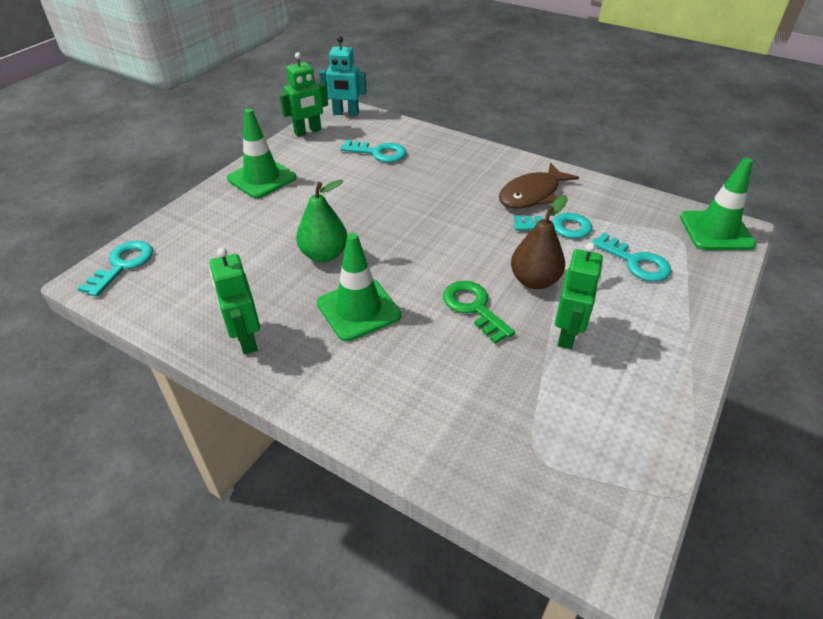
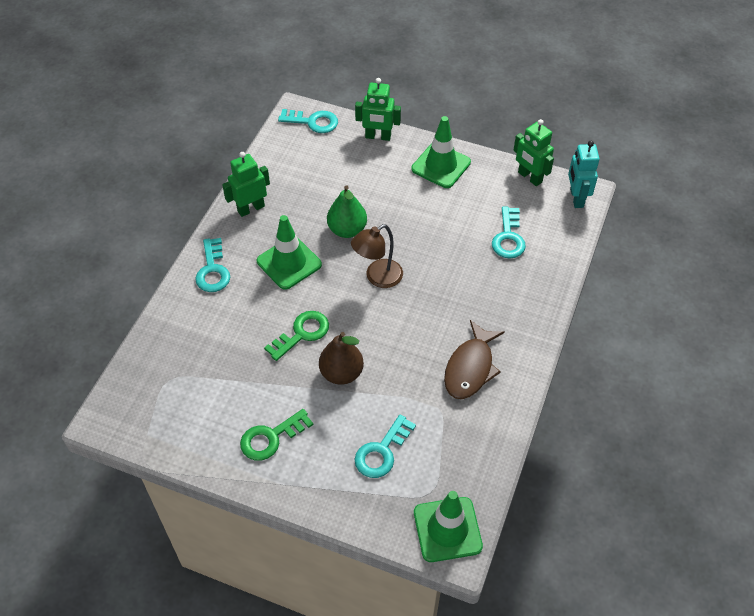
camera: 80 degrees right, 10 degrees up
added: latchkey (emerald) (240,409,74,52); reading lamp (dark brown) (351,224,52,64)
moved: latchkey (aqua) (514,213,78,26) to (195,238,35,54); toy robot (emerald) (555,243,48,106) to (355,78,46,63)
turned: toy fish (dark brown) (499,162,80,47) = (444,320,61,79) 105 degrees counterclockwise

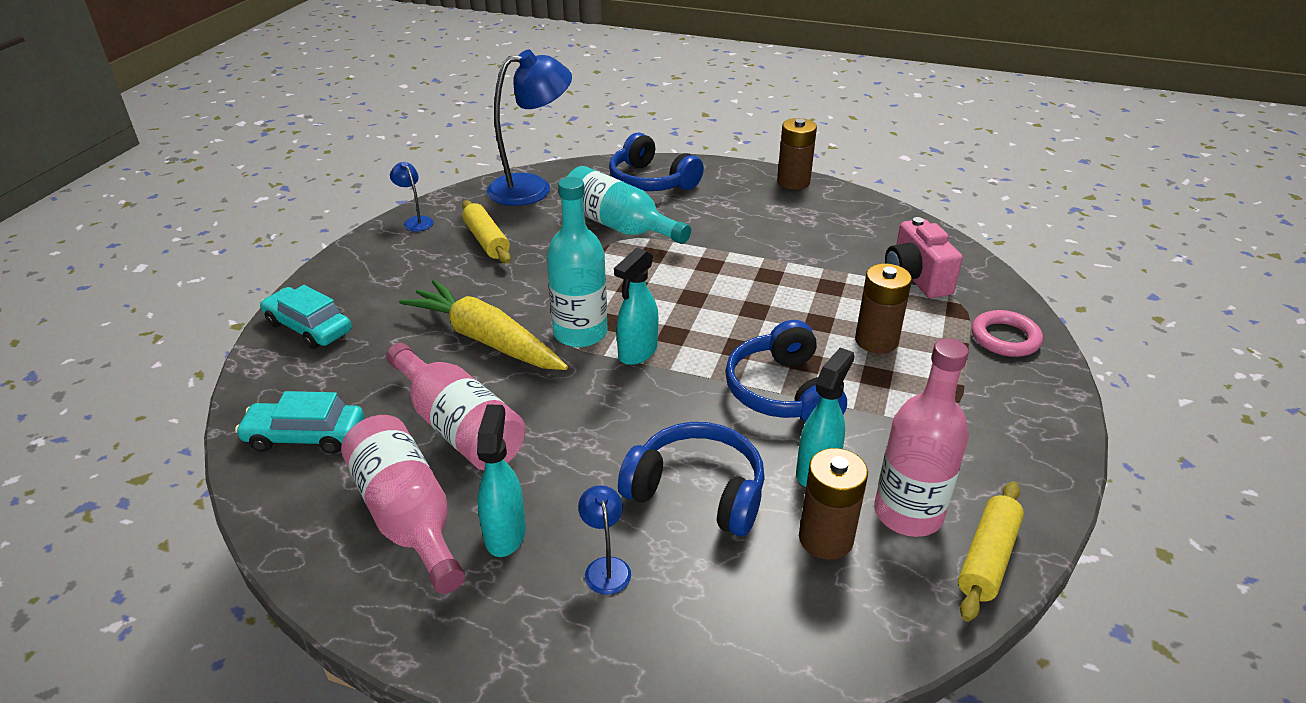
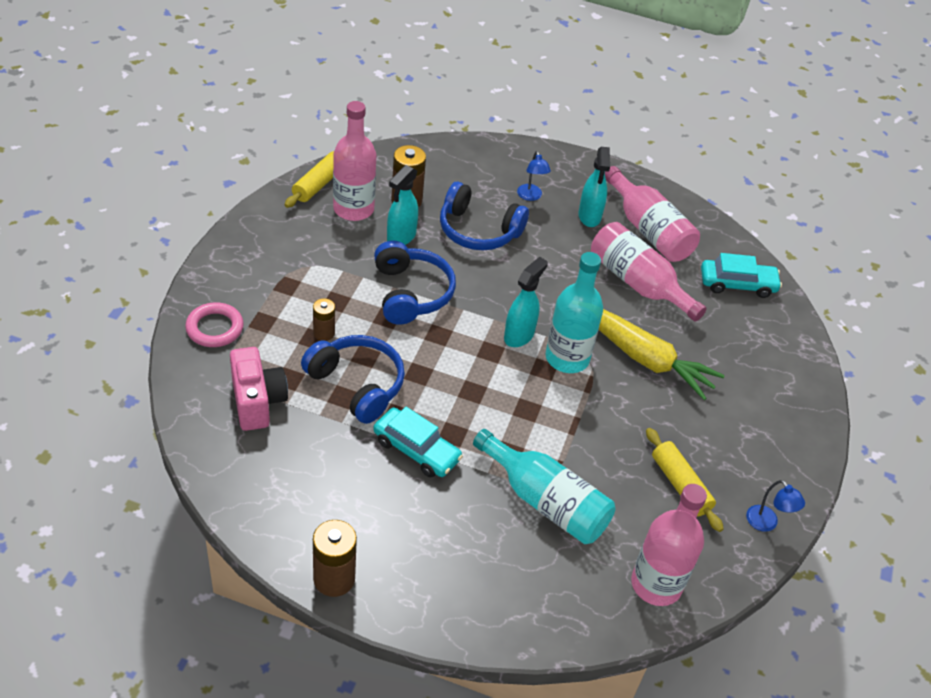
camera: 175 degrees right, 10 degrees up
moved: headphones (cobalt) (609,132,95,59) to (301,335,104,89); car (aqua) (260,285,92,64) to (373,407,90,70)
replaced: reading lamp (cobalt) (487,50,85,156) to bottle (rose-pink) (631,484,76,122)
resized: battery (dark brown) (855,264,57,90) = (313,298,22,43) x0.61

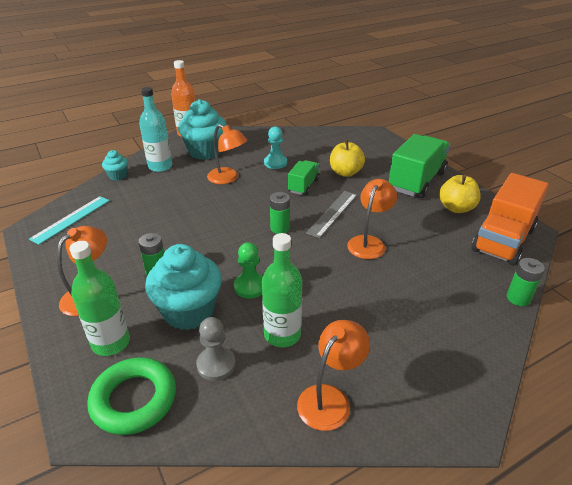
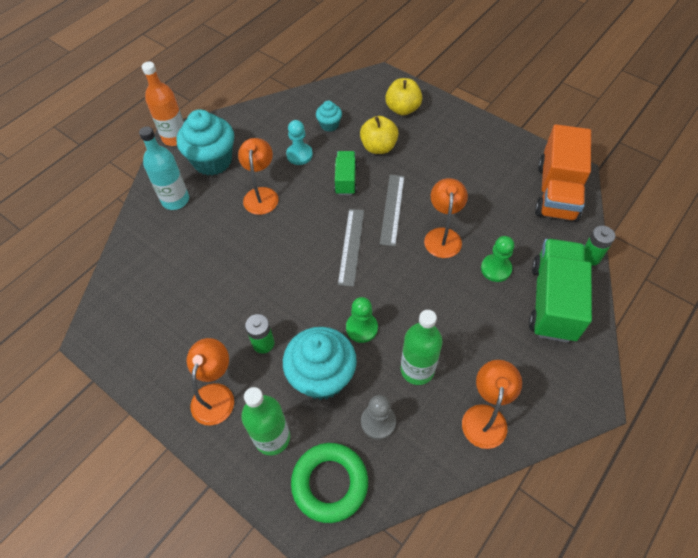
camera: 20 degrees left, 20 degrees up
removed: ruler (aqua) (29,196,81,49)
added: pawn (emerald) (481,236,33,46)
moved: muffin (aqua) (102,150,26,31) to (316,101,26,31); toy apple (yellow) (439,175,42,38) to (385,78,37,37); truck (emerald) (389,134,61,64) to (529,239,63,104)
replaced: battery (emerald) (270,192,20,42) to ruler (grey) (338,209,26,78)
turned: reading lamp (orange-coloured) (207,124,41,60) = (238,138,40,77) 105 degrees counterclockwise

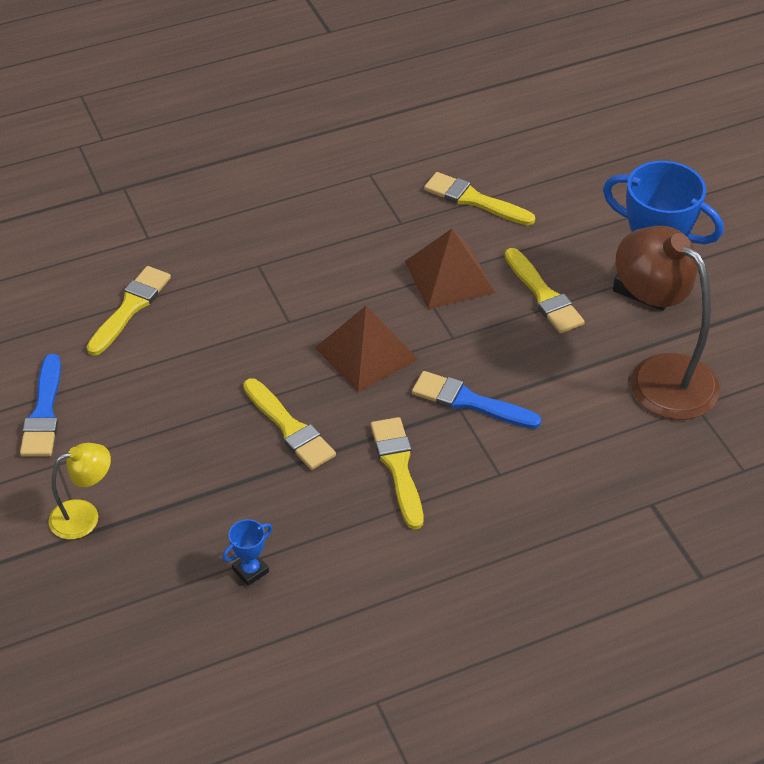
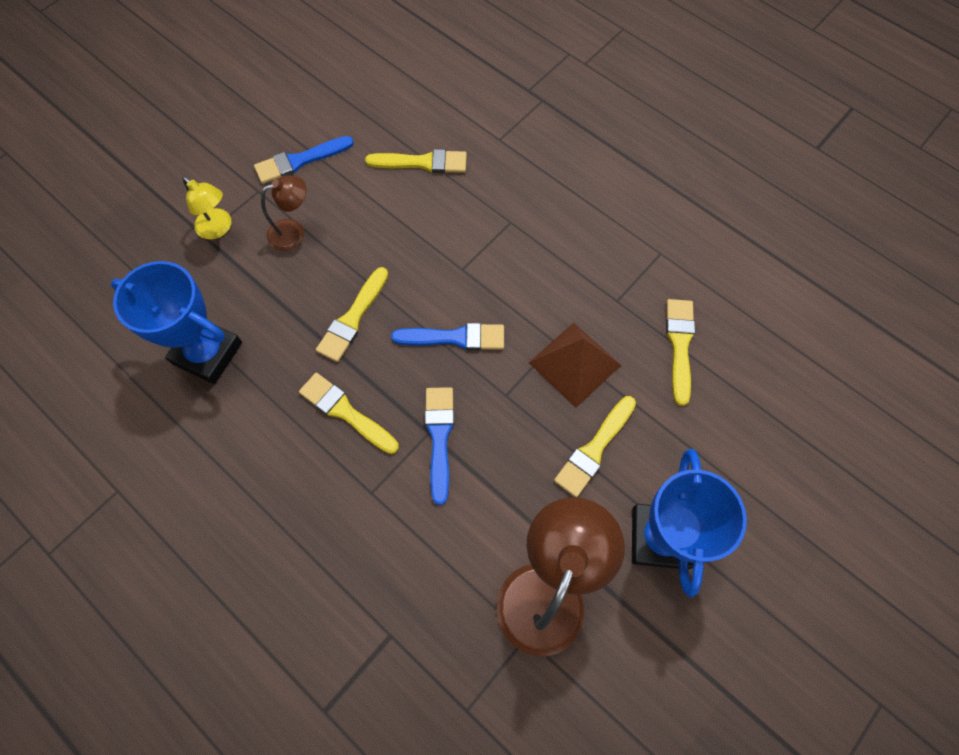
camera: 65 degrees right, 20 degrees up
added: reading lamp (dark brown) (261,175,46,76)
replaced: solid pyramid (dark brown) (315,306,103,86) to paintbrush (cobalt) (391,323,113,27)
turned: paintbrush (yellow) (371,417,52,113) = (299,373,100,81) 105 degrees counterclockwise
resized: prize cup (cobalt) (223,519,49,67) = (111,261,131,123) x2.44

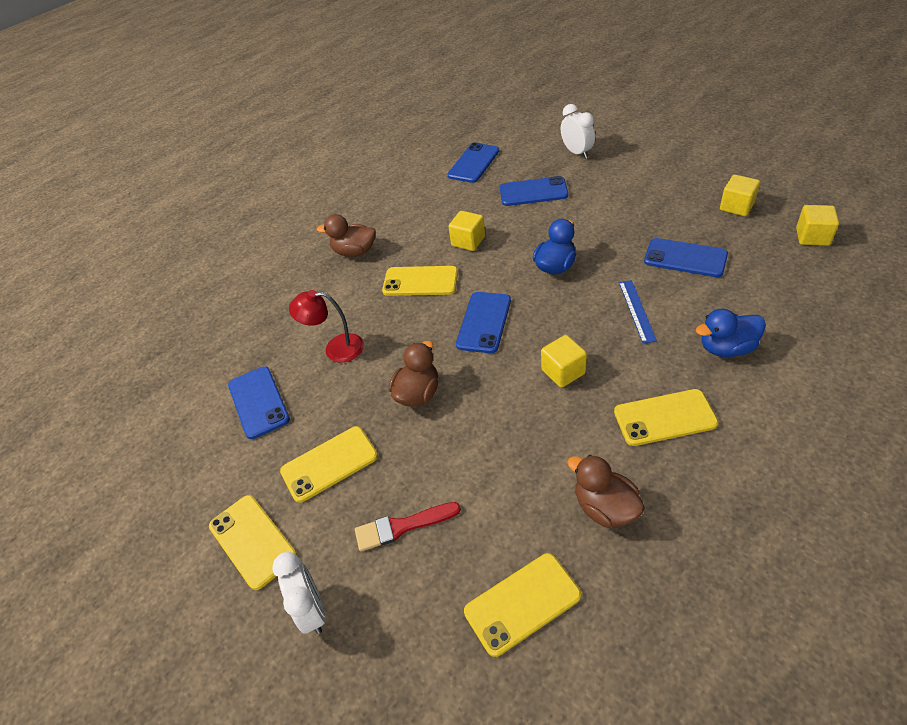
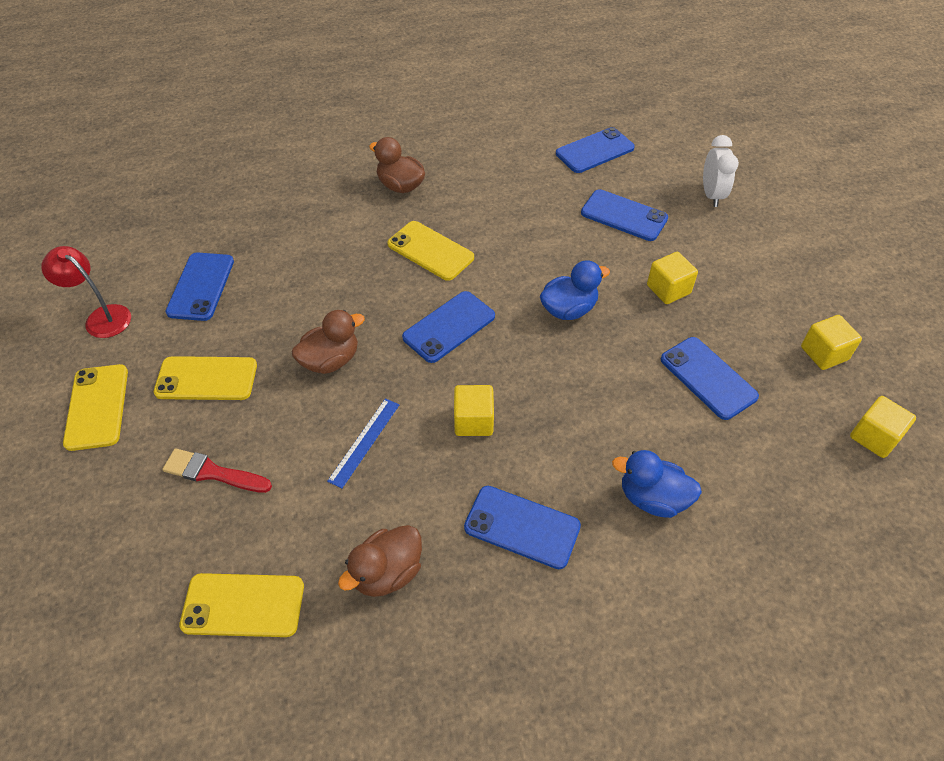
camera: 25 degrees right, 5 degrees up
removed: clock (pure white) (272,552,54,82)
moved: reading lamp (crimson) (289,290,75,73) to (41,246,90,92); ruler (cobalt) (619,280,38,64) to (327,398,72,90); solid cube (yellow) (448,211,37,40) to (647,252,51,52)
recoloured: smartphone (yellow) (614,389,104,57) to smartphone (cobalt) (464,486,117,83)
turned: duck (dark brown) (567,455,78,73) = (338,525,84,72) 120 degrees counterclockwise

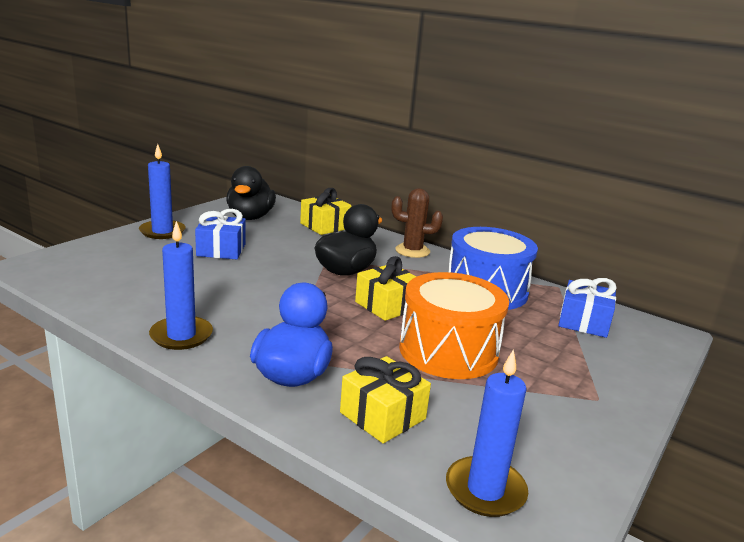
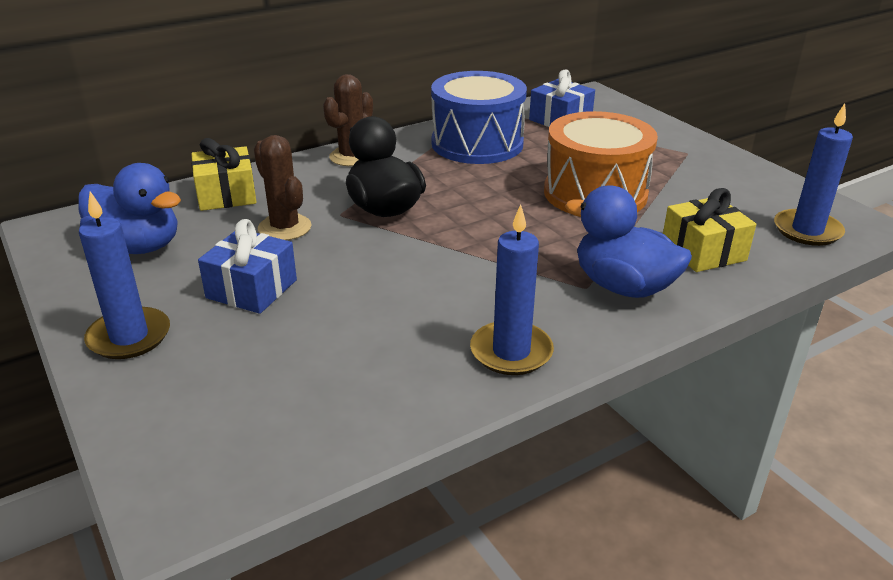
camera: 65 degrees left, 10 degrees up
removed: present (yellow) (355,256,61,65)
added: saguaro cactus (dark brown) (254,135,58,105)
recoloured: duck (ebony) (226,166,50,54) to duck (cobalt) (78,163,103,91)

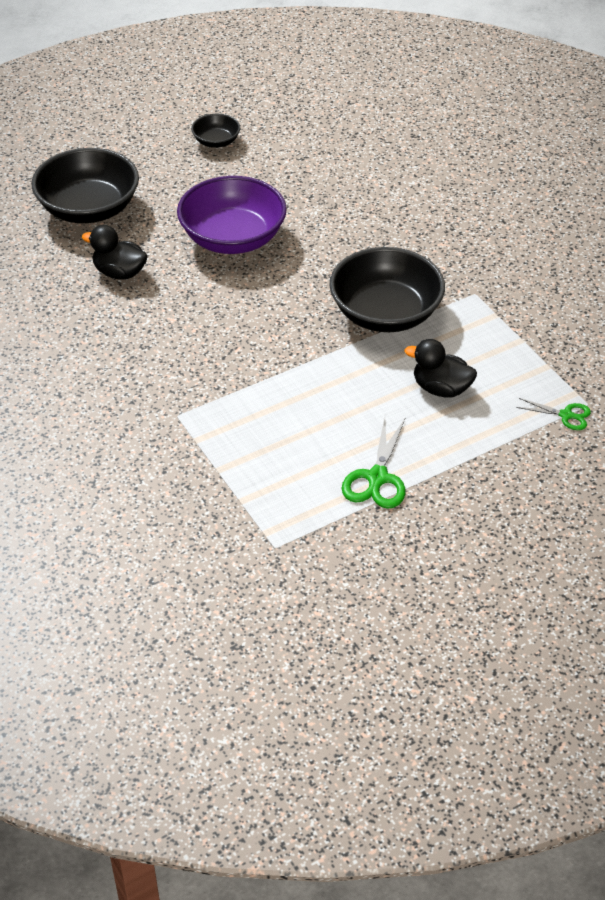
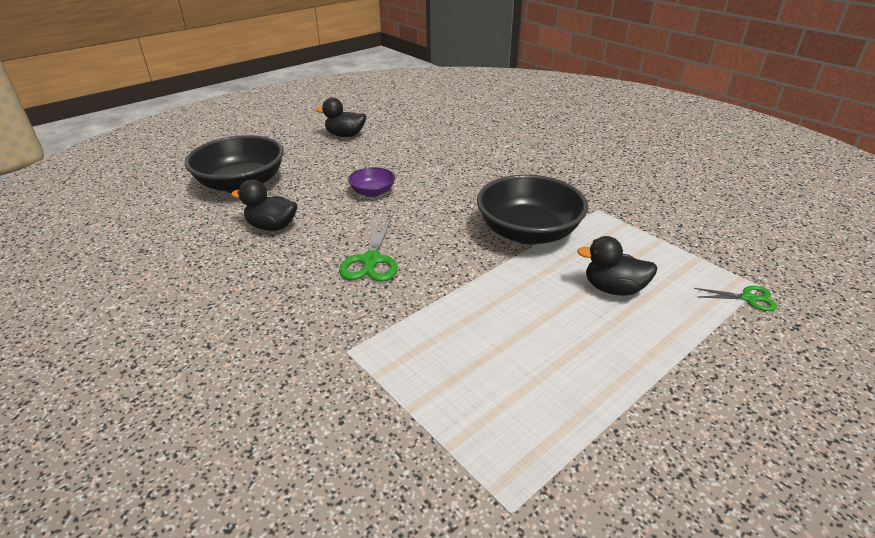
camera: 10 degrees left, 10 degrees down
moved: shears (emerald) (342,417,64,92) to (339,217,59,64)
replaced: bowl (ebony) (191,114,49,34) to duck (ebony) (315,98,51,39)
resized: bowl (violet) (177,176,110,78) = (348,167,47,30) x0.49

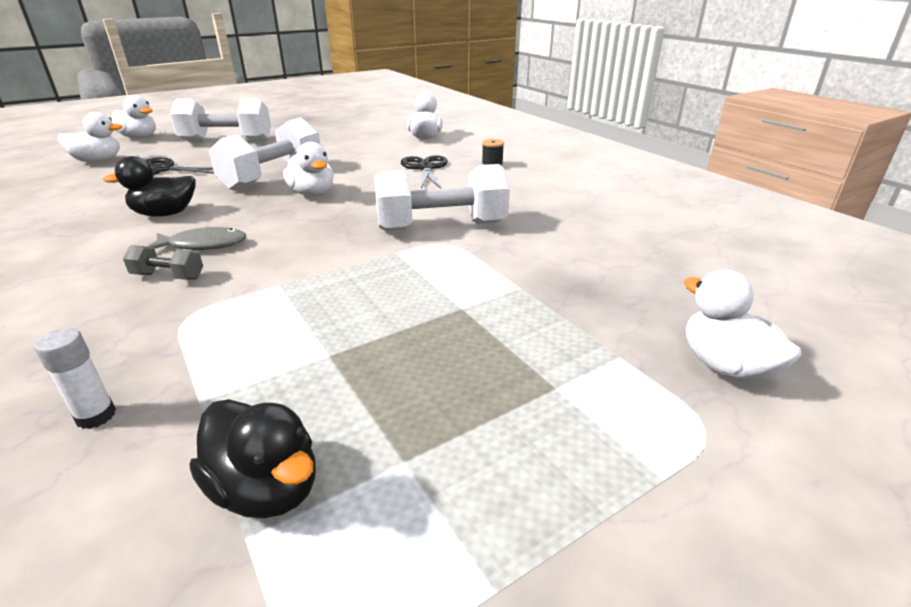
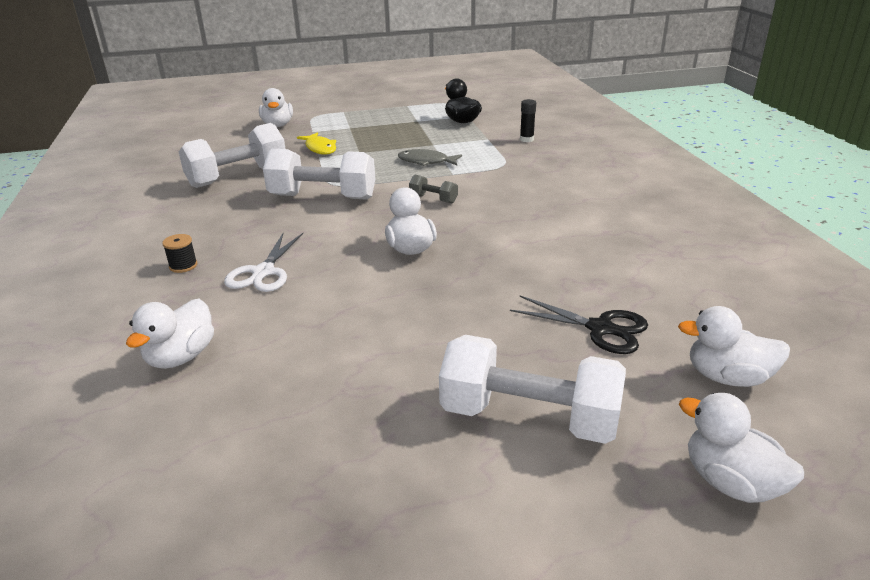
camera: 160 degrees left, 0 degrees up
removed: duck (ebony) (103,156,92,61)
added: toy fish (yellow) (297,132,39,23)
moved: free weight (pure white) (209,117,111,74) to (179,123,106,65); toy fish (grey) (148,227,98,23) to (398,149,64,17); free weight (grey) (123,245,80,35) to (409,175,49,28)
recoloured: shears (ebony) (401,155,47,34) to shears (pure white) (224,233,79,59); stick of glue (pure white) (34,328,82,101) to stick of glue (ebony) (520,99,16,43)

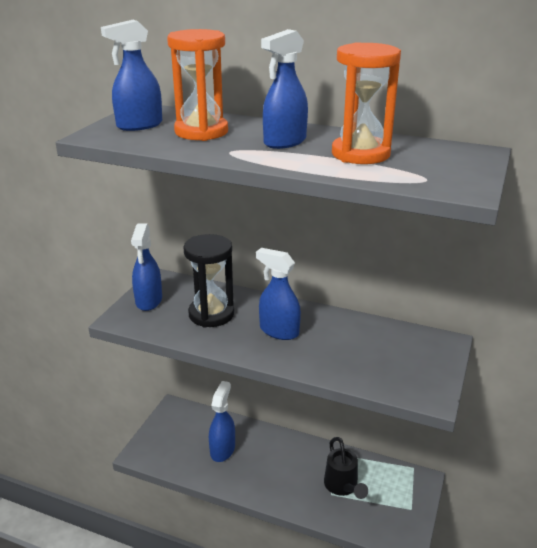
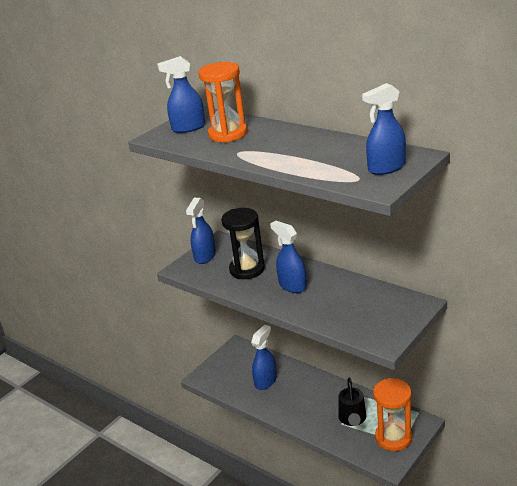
camera: 20 degrees right, 0 degrees up
moved: spray bottle (cobalt) (261,29,47,120) to (362,83,44,92); sandglass (orange-coloured) (332,42,69,122) to (373,378,39,73)

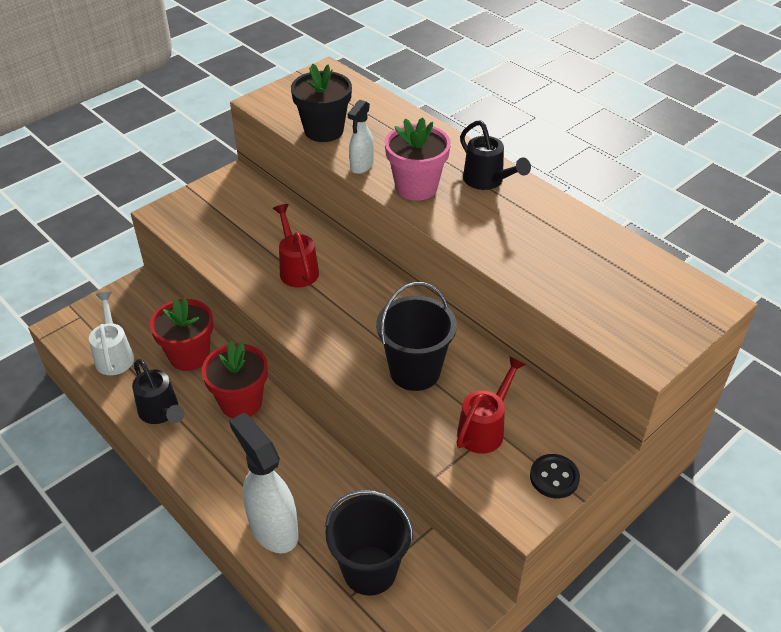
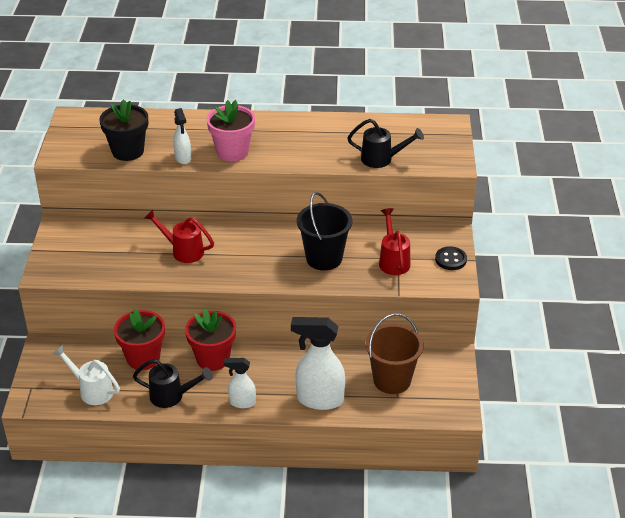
camera: 45 degrees left, 5 degrees down
added: spray bottle (pure white) (224,358,32,50)
moved: watering pot (ebony) (460,120,71,70) to (347,119,77,49)
recoloured: pail (ebony) (325,490,88,106) to pail (dark brown) (365,314,59,80)

